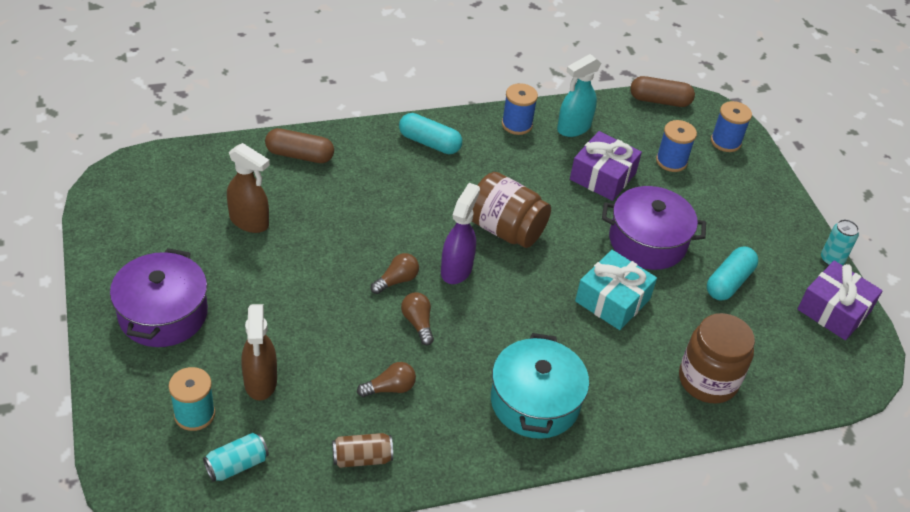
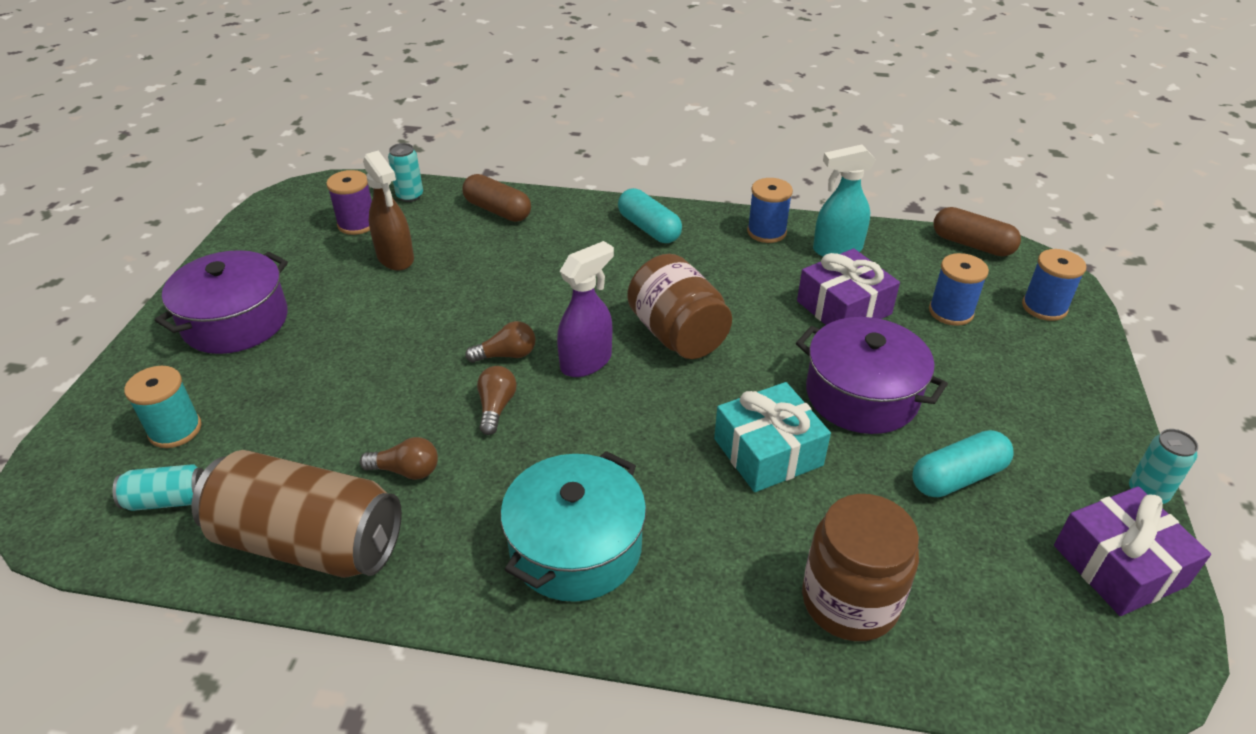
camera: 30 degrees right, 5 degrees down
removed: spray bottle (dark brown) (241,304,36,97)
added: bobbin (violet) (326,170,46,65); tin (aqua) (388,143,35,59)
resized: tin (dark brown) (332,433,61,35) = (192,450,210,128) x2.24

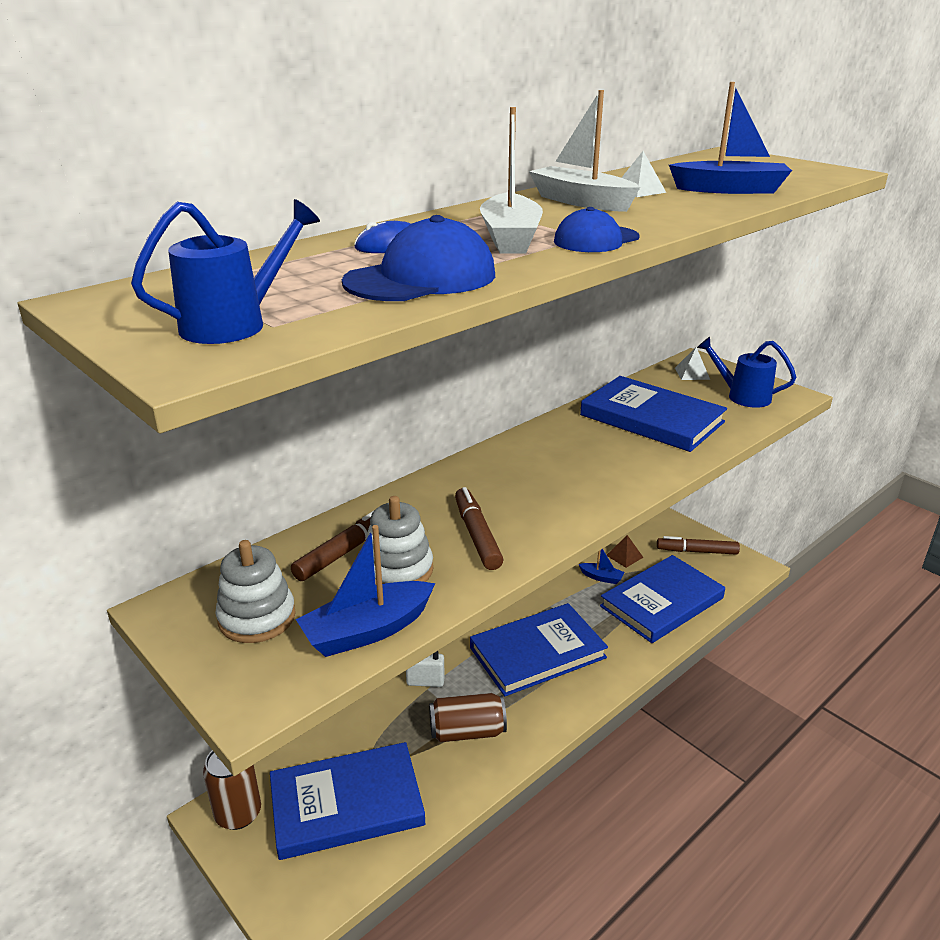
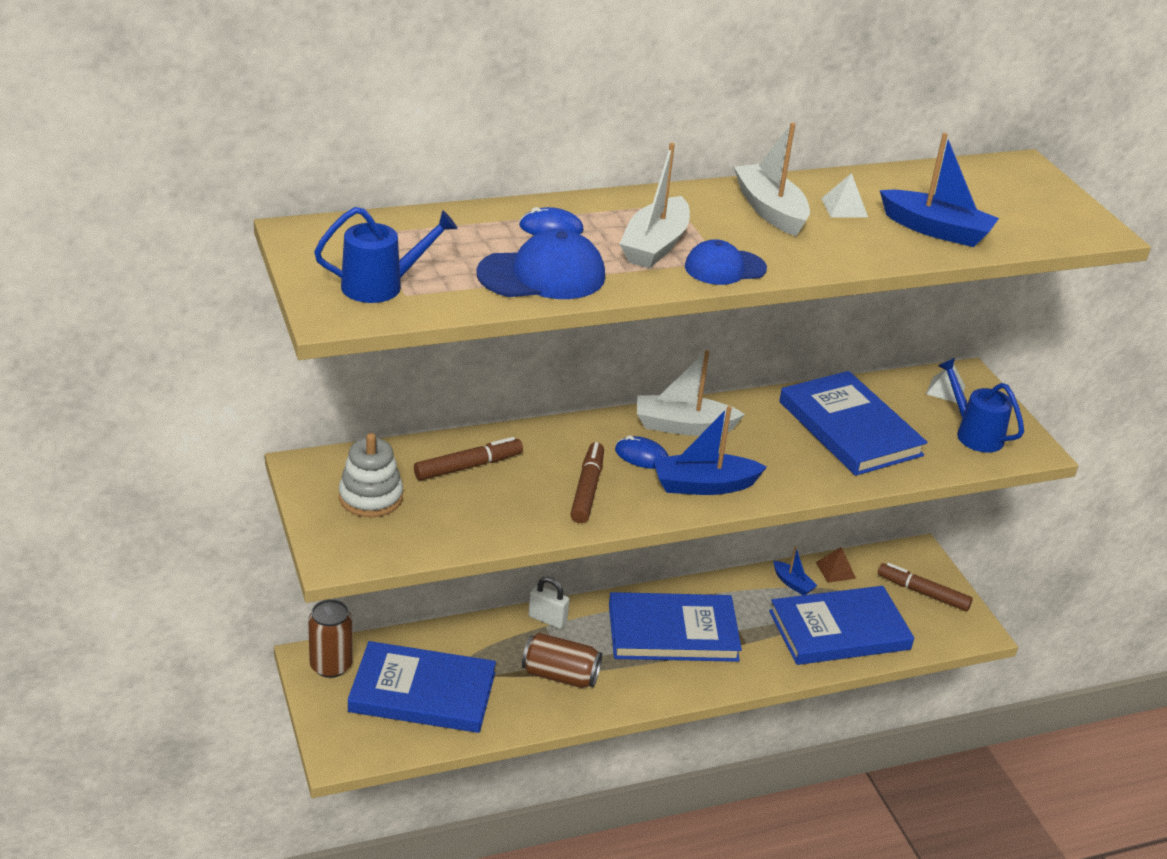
camera: 20 degrees right, 5 degrees up
removed: stacking rings (pure white) (367,496,66,89)
added: mouse (cobalt) (615,435,53,34); sailboat (pure white) (637,350,108,86)
moved: sailboat (cobalt) (296,525,139,132) to (653,406,114,89)

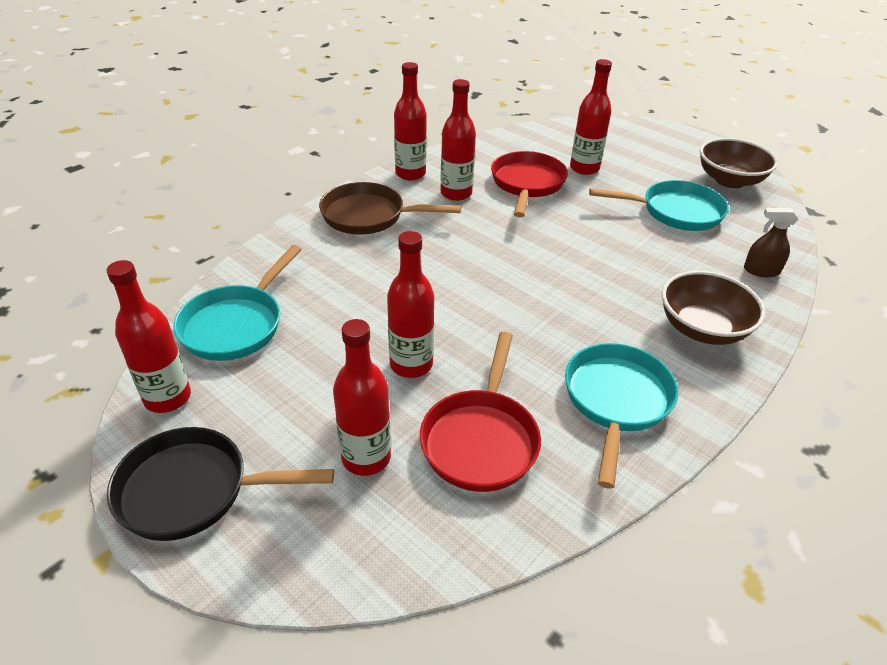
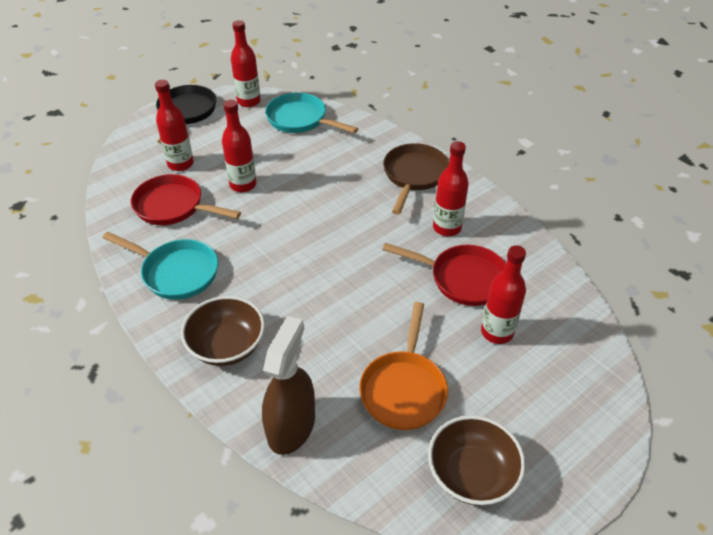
camera: 100 degrees right, 5 degrees up
removed: bottle (crimson) (394,62,33,118)
recoloured: pan (aqua) (589,180,140,51) to pan (orange-coloured) (359,302,89,128)
resized: spray bottle (dark brown) (744,208,54,69) = (262,316,53,139) x1.88

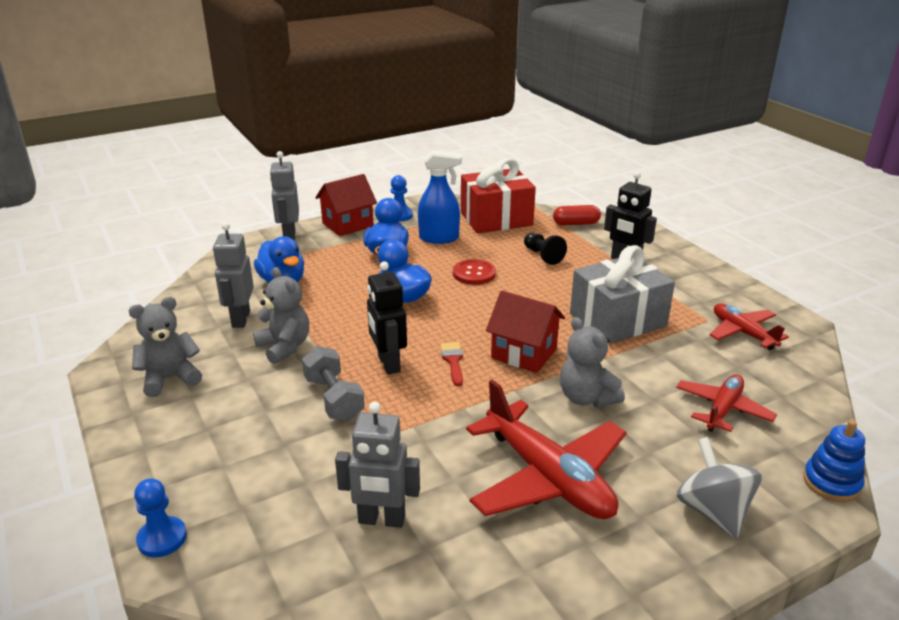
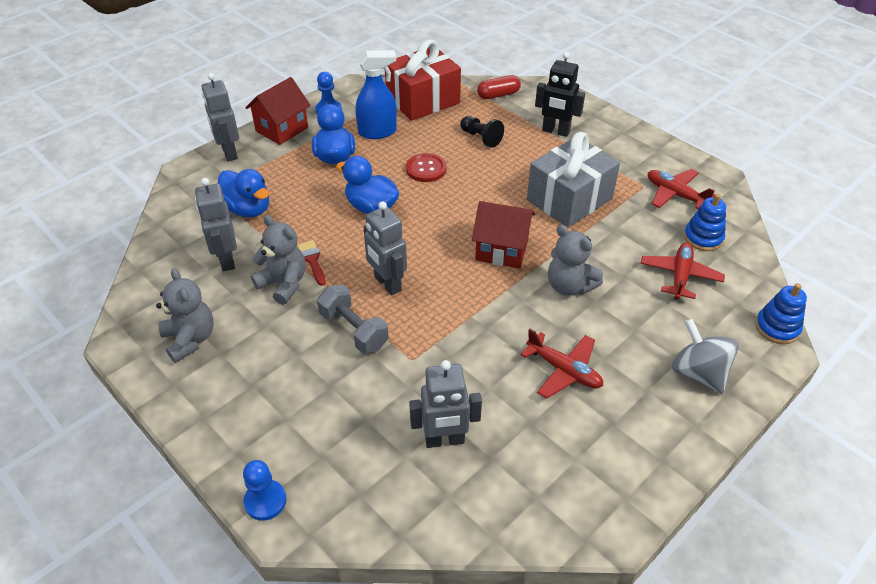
camera: 15 degrees left, 15 degrees up
added: stacking rings (cobalt) (684,194,42,57)
moved: paintbrush (crimson) (440,342,23,44) to (297,240,29,46)
recoloured: toy robot (ebony) (367,261,40,114) to toy robot (grey) (363,201,44,95)
turned: teddy (grey) (129,297,73,100) = (156,268,58,95) 105 degrees clockwise
resized: aeroplane (crimson) (466,379,161,140) = (521,329,82,70) x0.57

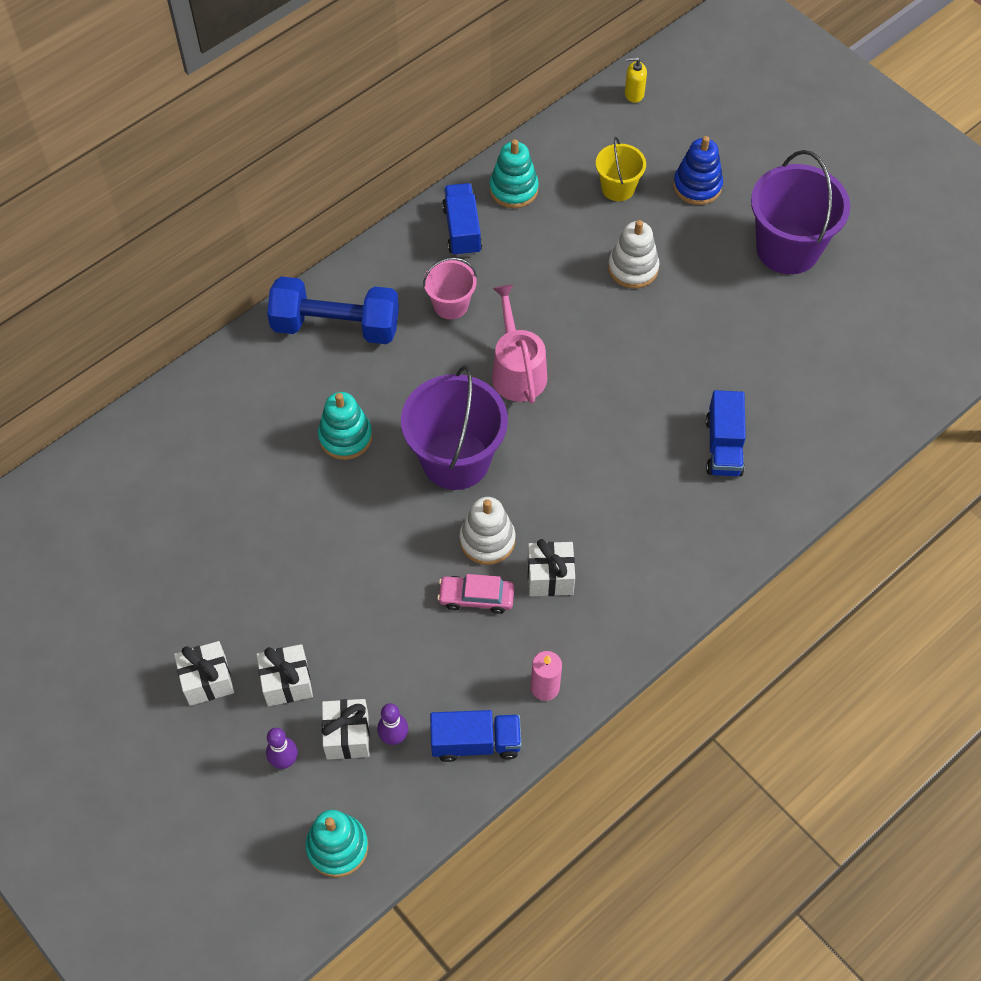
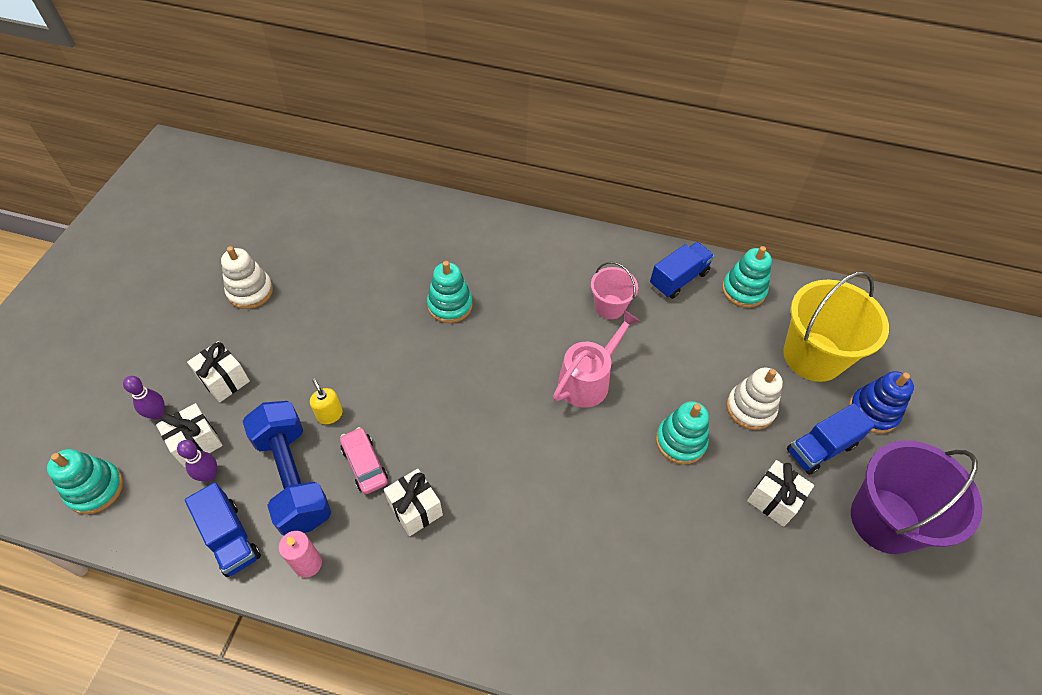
camera: 55 degrees right, 5 degrees down
removed: pail (violet) (401,365,107,125)
added: stacking rings (aqua) (656,401,53,64)
moved: stacking rings (pure white) (460,497,55,68) to (221,246,52,63); free weight (cobalt) (267,277,132,67) to (243,401,88,134); soap pump (yellow) (625,57,22,46) to (310,379,33,45); present (pure white) (174,641,60,65) to (747,460,67,67); truck (cobalt) (706,390,40,86) to (787,403,88,72)
resized: pail (yellow) (596,137,50,64) = (783,271,106,111) x1.86

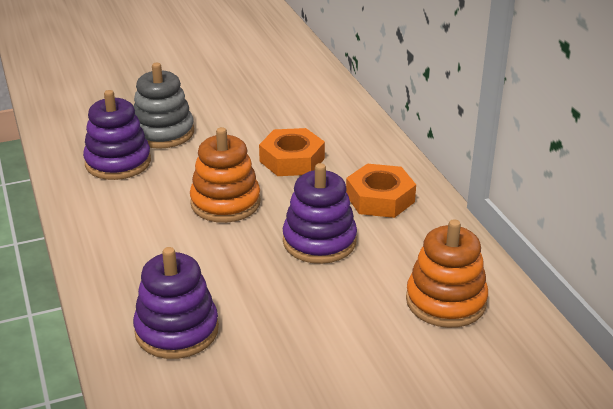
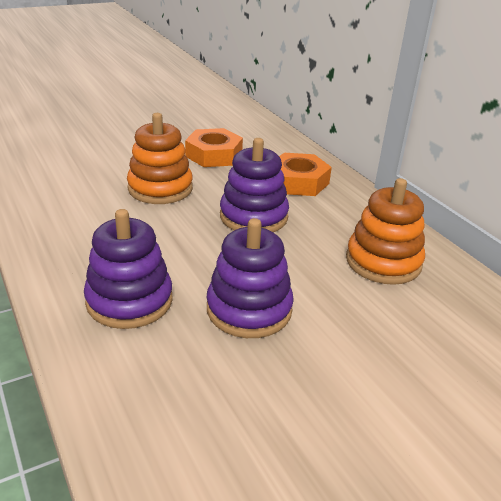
camera: 10 degrees left, 0 degrees up
removed: stacking rings (grey) (133,63,61,86)
moved: stacking rings (violet) (83,90,68,90) to (207,218,87,120)

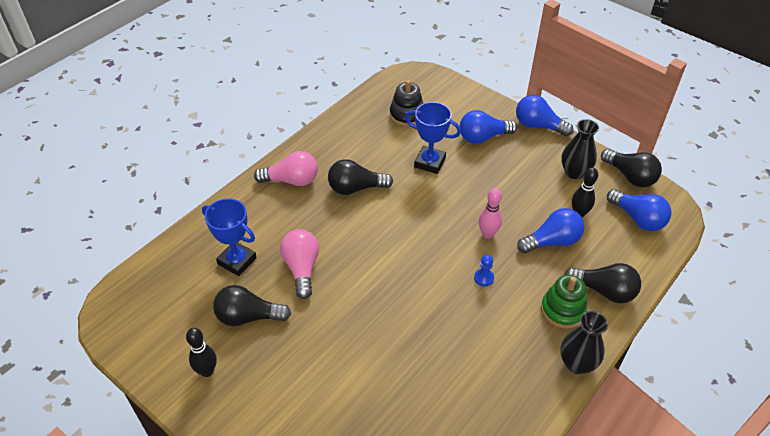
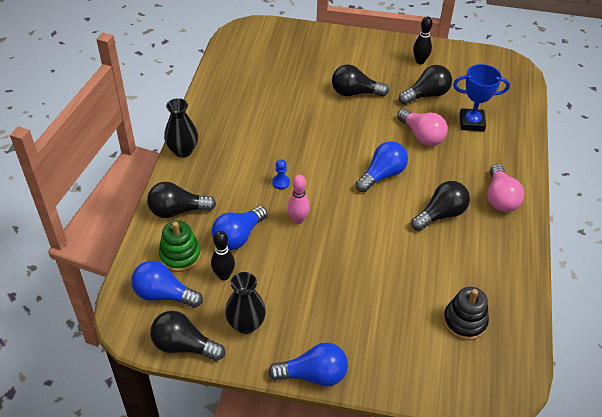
camera: 150 degrees right, 0 degrees up
removed: prize cup (cobalt) (405,102,56,72)
added: bulb (ebony) (332,64,57,33)
moved: stacking rings (emerald) (541,274,46,55) to (158,221,43,51); bulb (cobalt) (460,110,57,34) to (356,141,52,51)
turned: bulb (rose-pink) (254,151,64,35) = (487,164,37,48) 60 degrees counterclockwise

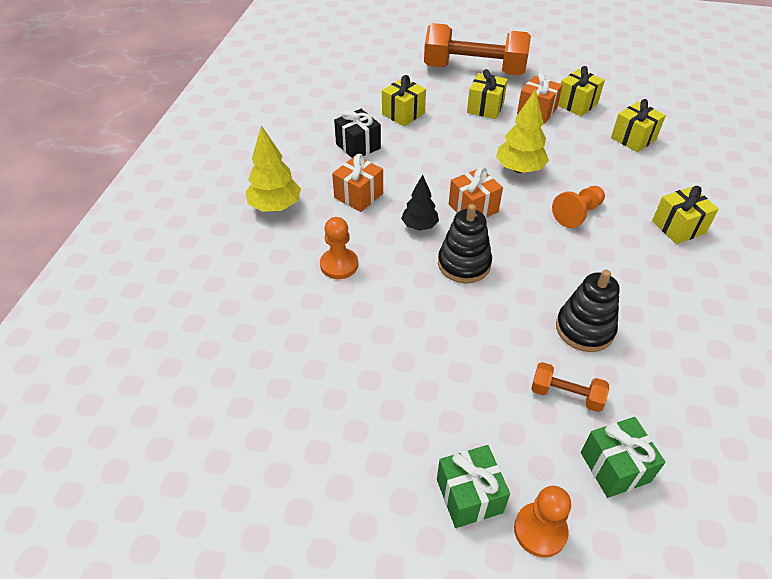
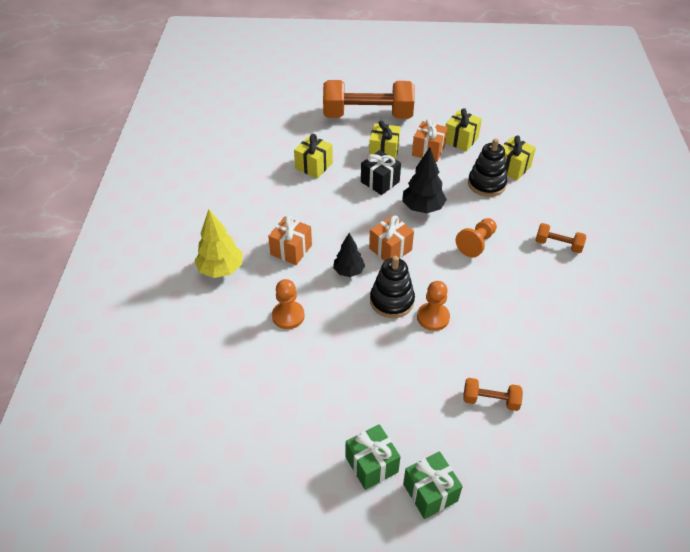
camera: 10 degrees left, 0 degrees up
moved: present (emerald) (581,417,84,81) to (346,424,55,66); present (ebony) (334,109,47,49) to (361,150,40,45); pawn (orange-coloured) (514,486,57,72) to (417,281,33,50); stacking rings (ebony) (556,270,64,82) to (468,139,39,58)
replaced: present (yellow) (652,186,67,58) to free weight (orange-coloured) (535,223,51,30)
recoloured: fir tree (yellow) (496,89,53,84) to fir tree (ebony) (402,147,45,66)

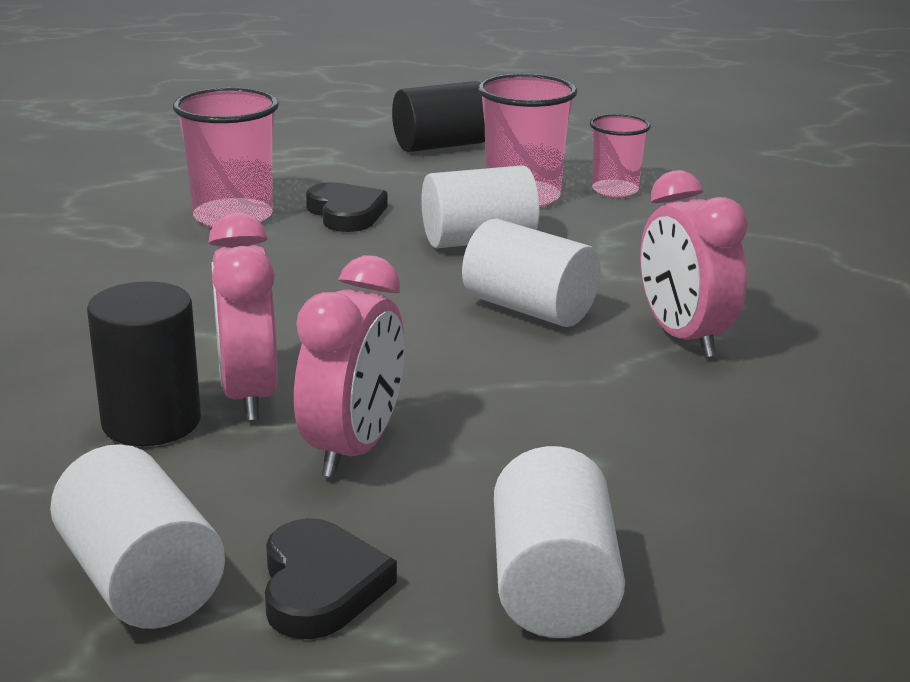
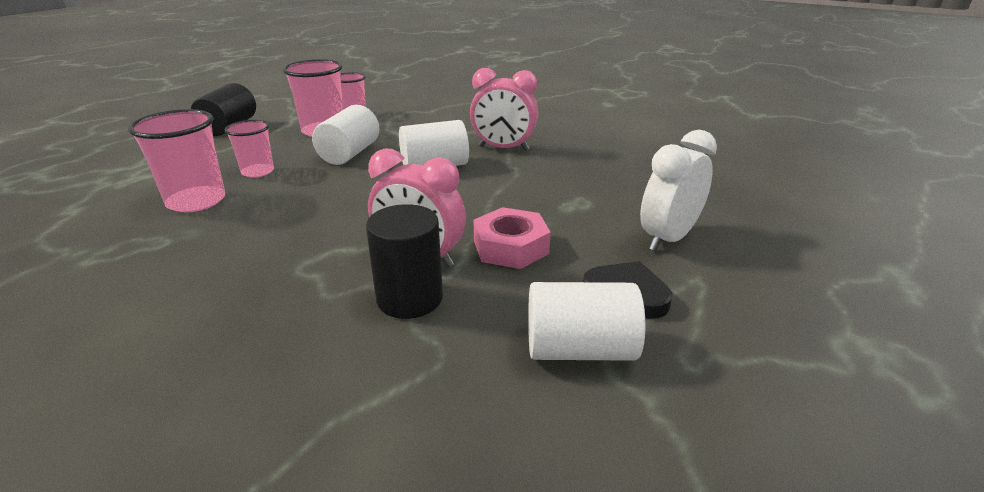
camera: 55 degrees left, 5 degrees up
replaced: heart (ebony) (306,182,81,50) to cup (rose-pink) (225,120,49,58); clock (rose-pink) (294,255,111,222) to hexagon nut (rose-pink) (474,207,77,62); cylinder (pure white) (494,446,131,192) to clock (pure white) (640,130,77,121)

